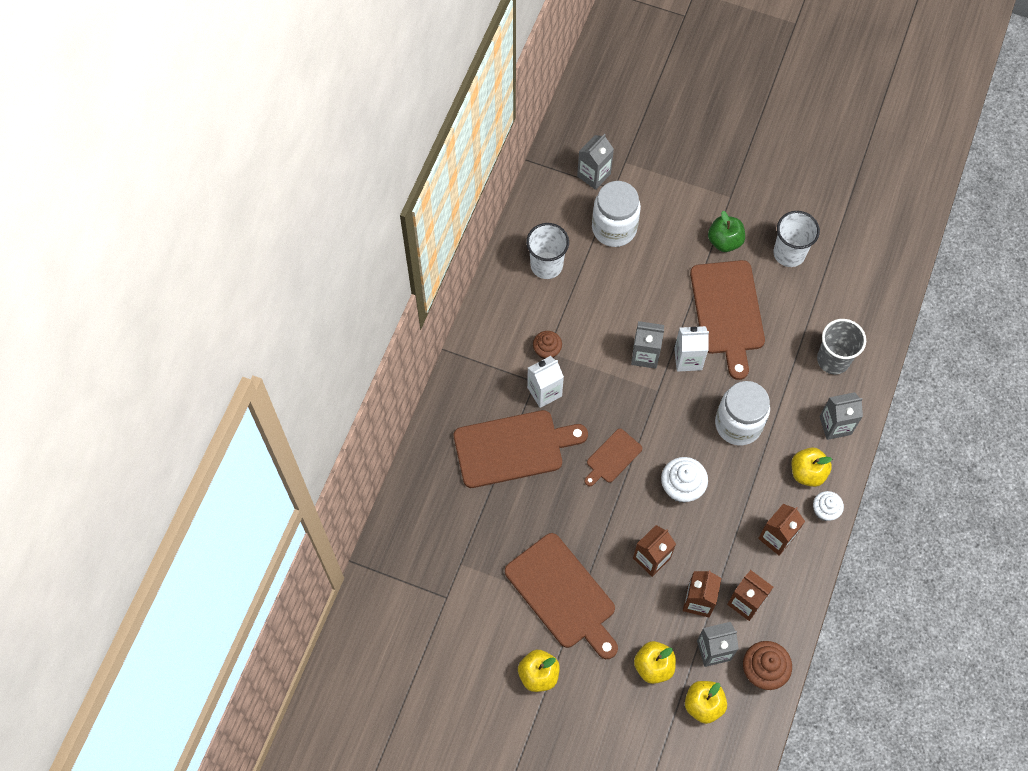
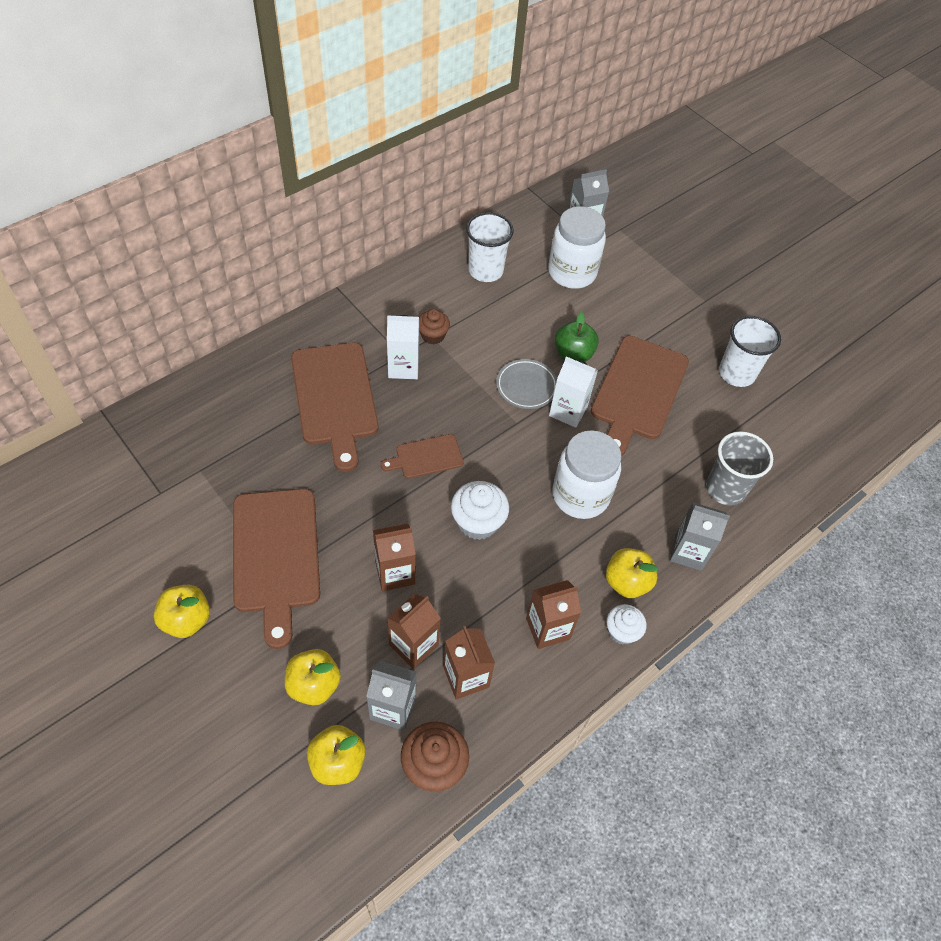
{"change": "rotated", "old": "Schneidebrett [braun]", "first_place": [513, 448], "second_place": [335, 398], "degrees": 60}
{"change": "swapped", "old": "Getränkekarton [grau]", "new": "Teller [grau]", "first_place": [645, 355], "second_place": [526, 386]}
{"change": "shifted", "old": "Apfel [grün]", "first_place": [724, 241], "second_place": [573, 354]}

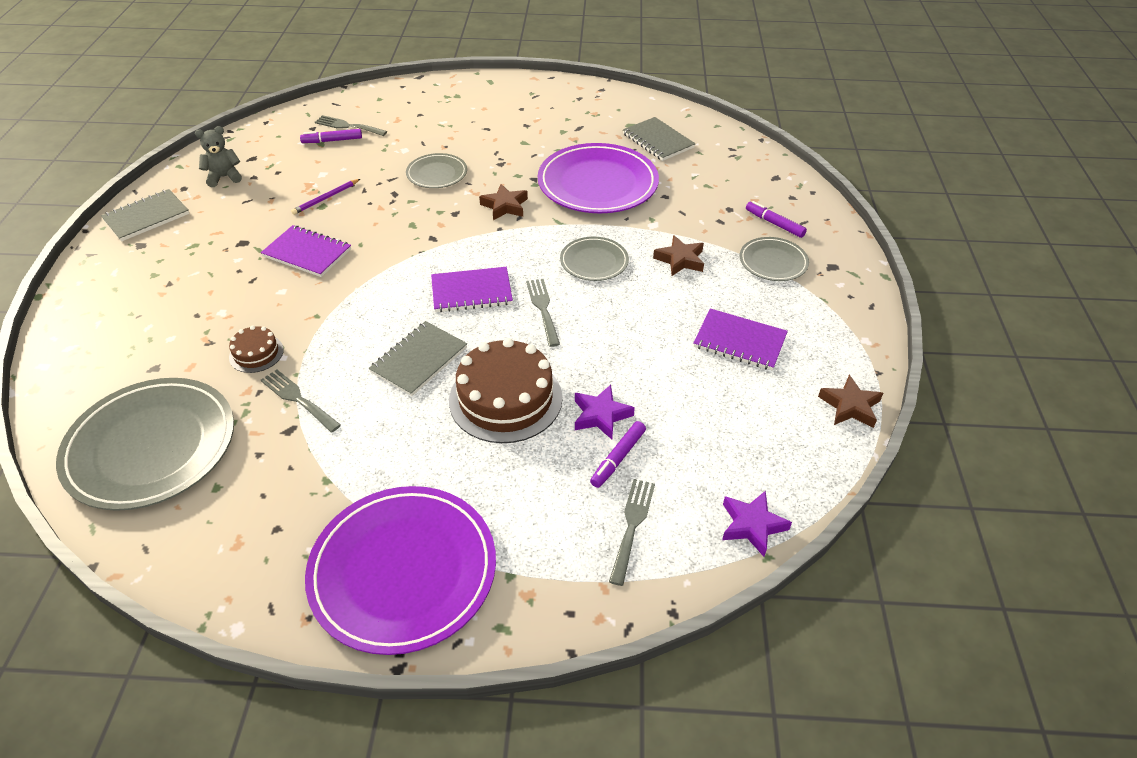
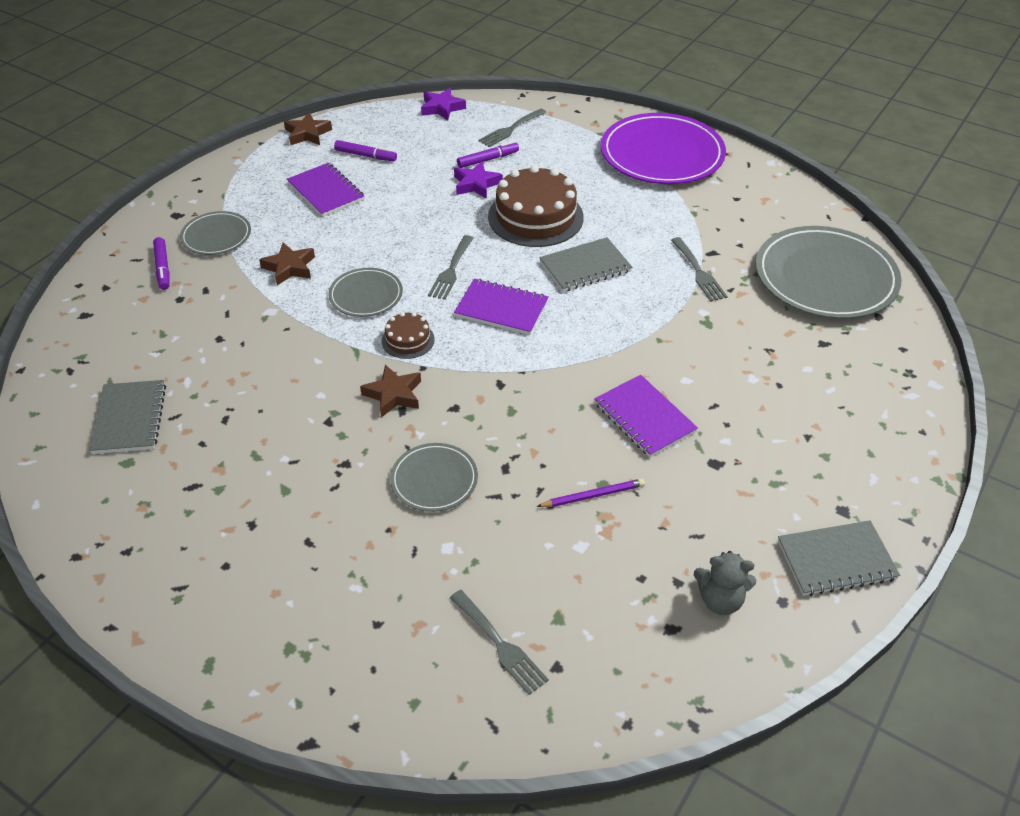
{"change": "shifted", "old": "Filzstift [lila]", "first_place": [332, 141], "second_place": [365, 156]}
{"change": "shifted", "old": "Kuchen [braun]", "first_place": [256, 353], "second_place": [408, 340]}
{"change": "gone", "old": "Teller [lila]", "first_place": [597, 183]}

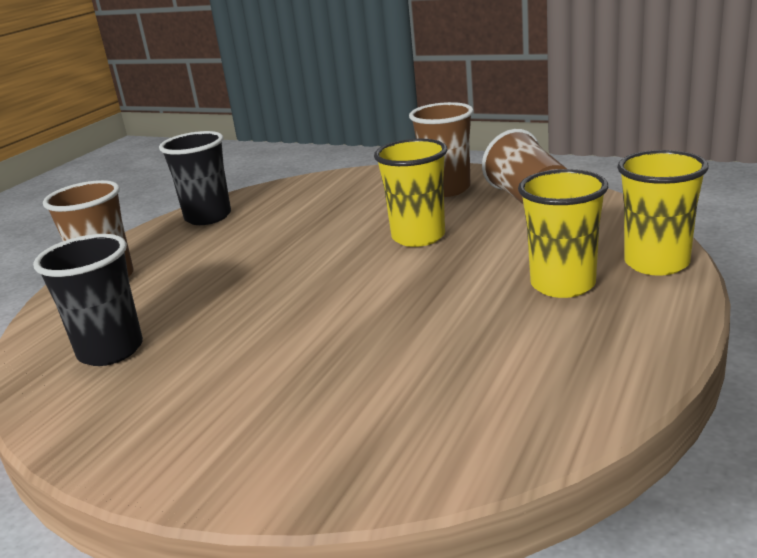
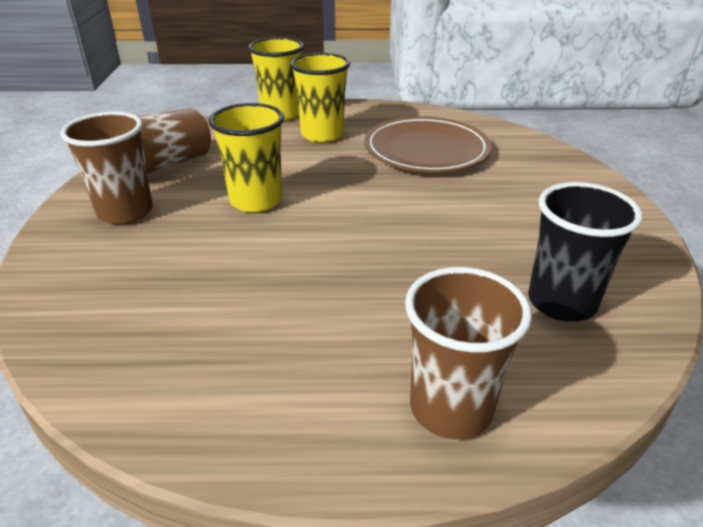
{"change": "new", "new": "Teller [braun]", "second_place": [426, 150]}
{"change": "gone", "old": "Becher [schwarz]", "first_place": [208, 217]}

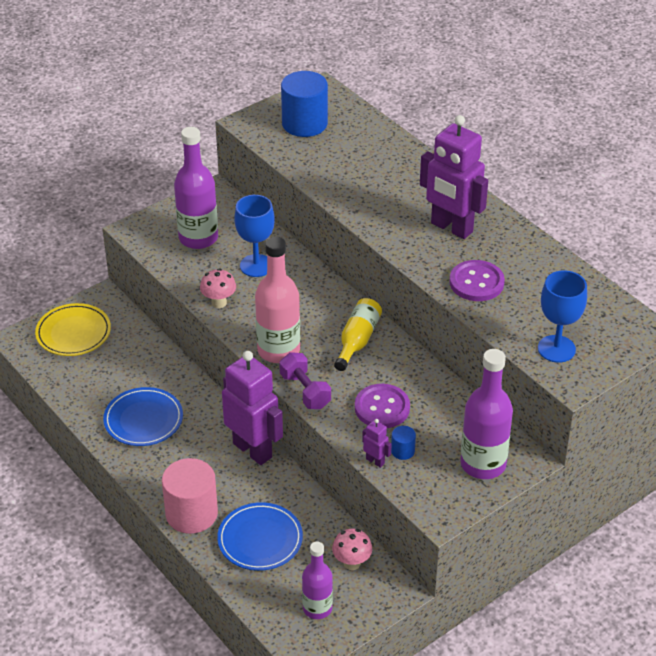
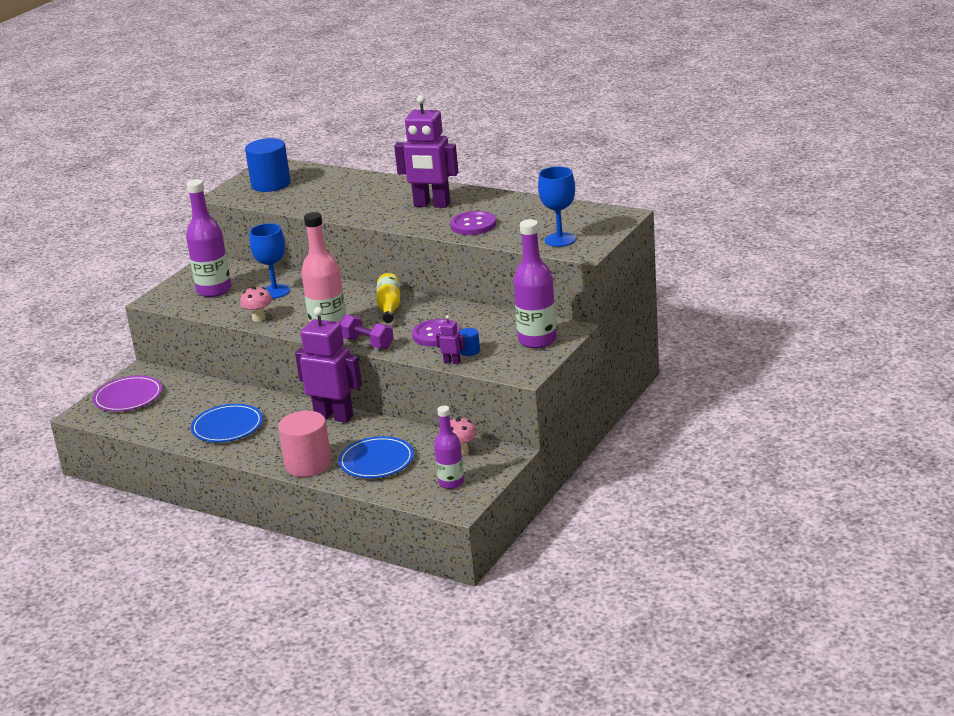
{"change": "repainted", "old": "Teller [gelb]", "new": "Teller [lila]", "first_place": [73, 333], "second_place": [128, 397]}

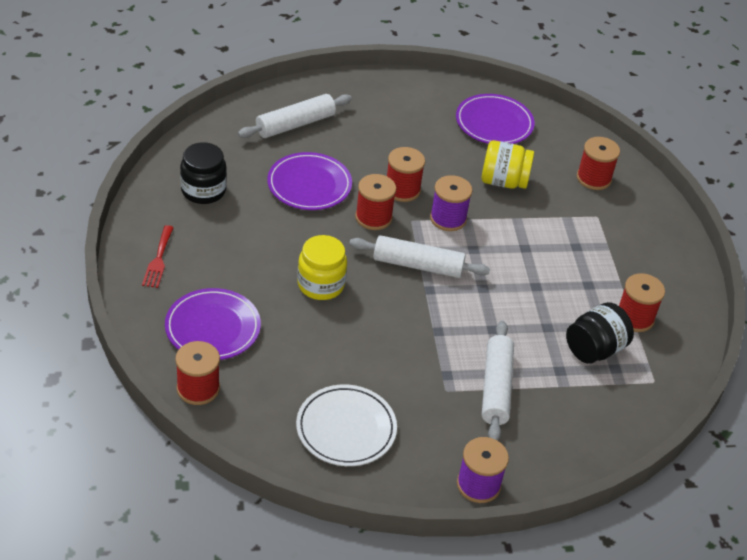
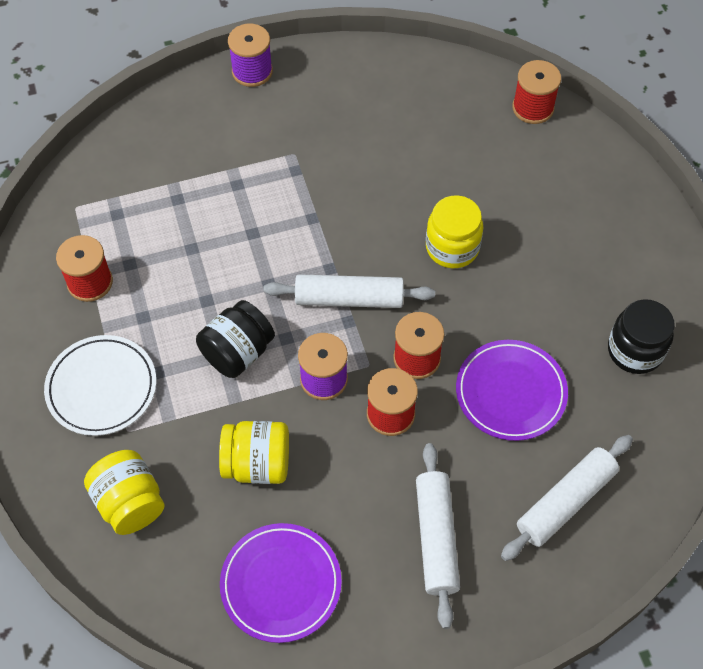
{"change": "shifted", "old": "Teller [weiß]", "first_place": [346, 428], "second_place": [102, 388]}
{"change": "swapped", "old": "Garnrolle [rot]", "new": "Einmachglas [gelb]", "first_place": [593, 178], "second_place": [130, 502]}
{"change": "shifted", "old": "Einmachglas [schwarz]", "first_place": [594, 349], "second_place": [237, 352]}
{"change": "shifted", "old": "Nudelholz [weiß]", "first_place": [496, 387], "second_place": [436, 538]}
{"change": "gone", "old": "Gabel [rot]", "first_place": [158, 260]}
{"change": "gone", "old": "Teller [lila]", "first_place": [213, 328]}

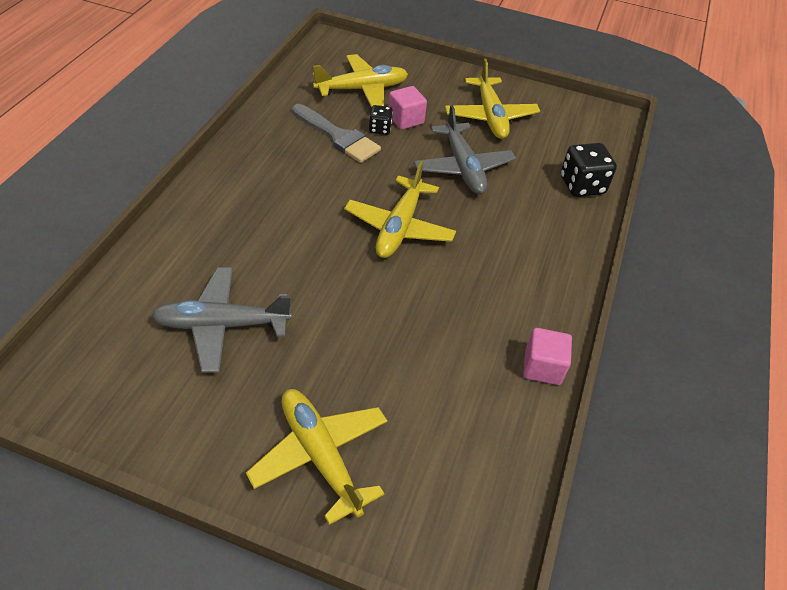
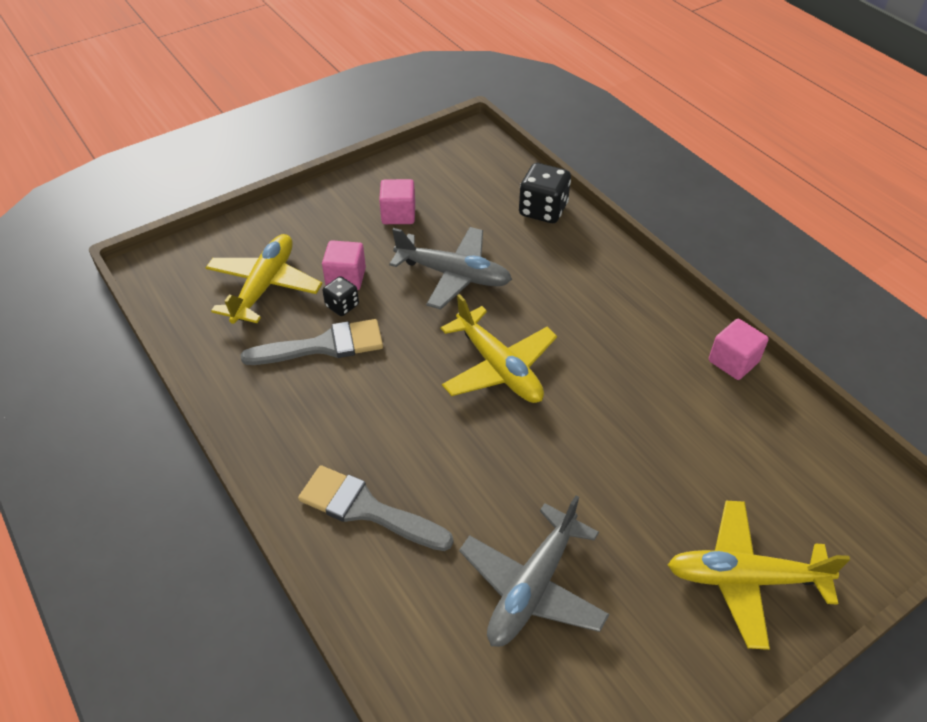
{"change": "new", "new": "Pinsel [grau]", "second_place": [366, 509]}
{"change": "swapped", "old": "Flugzeug [gelb]", "new": "Kubus [rosa]", "first_place": [490, 116], "second_place": [398, 214]}

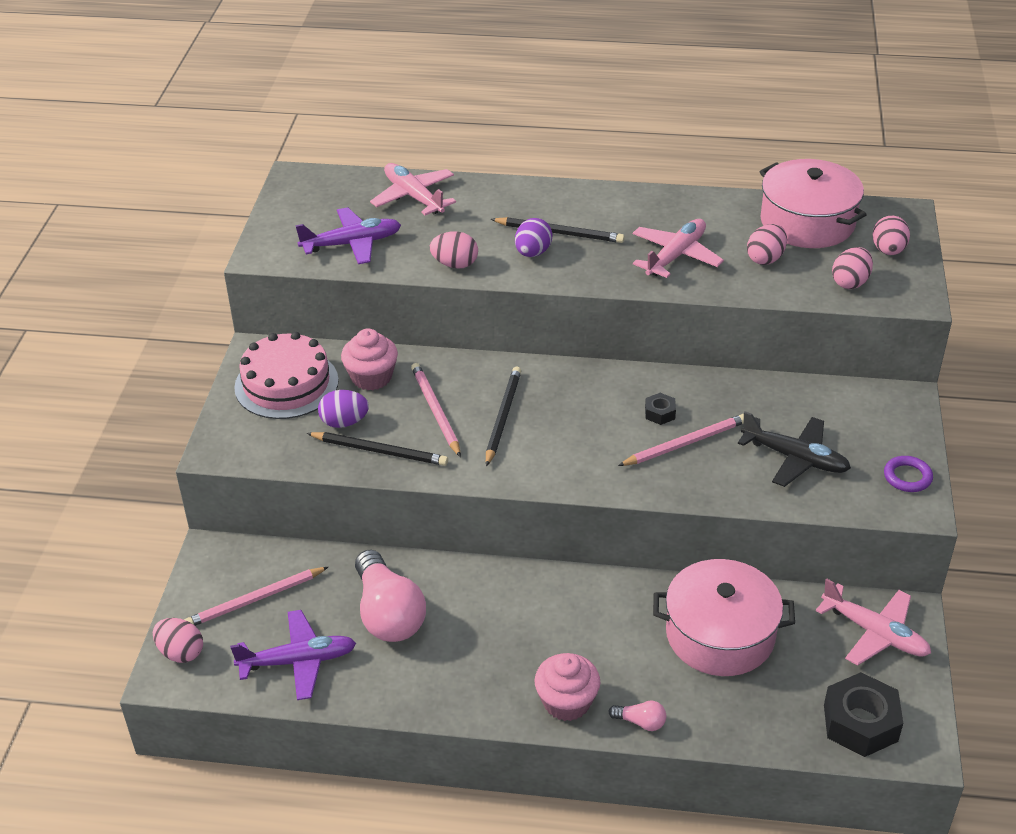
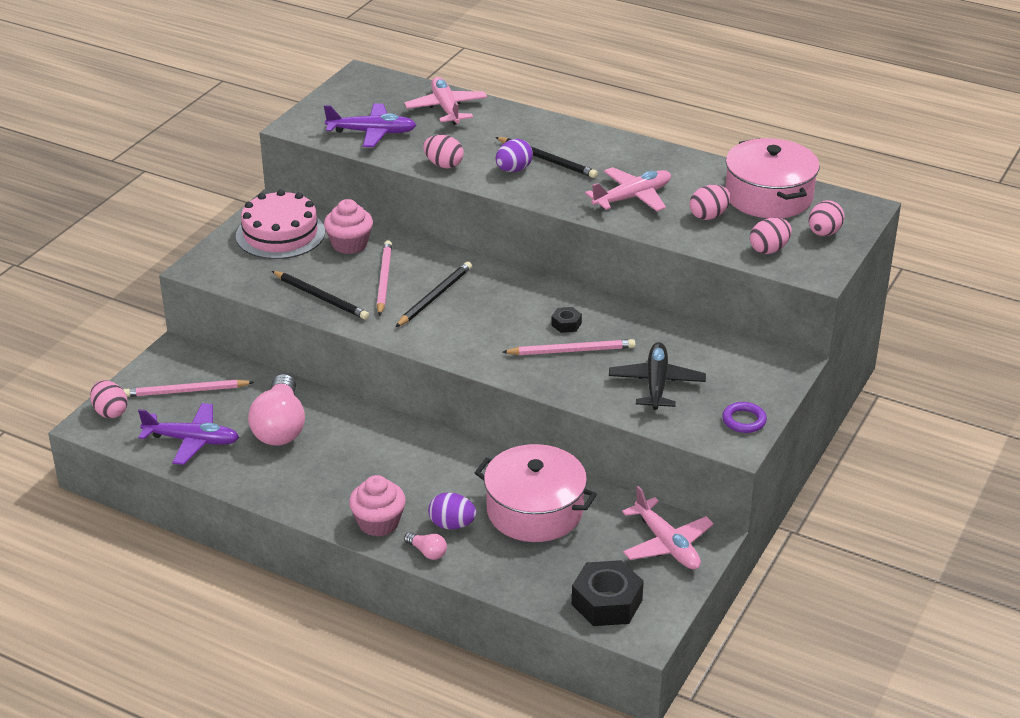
{"change": "shifted", "old": "Ei [lila]", "first_place": [344, 422], "second_place": [452, 525]}
{"change": "rotated", "old": "Flugzeug [schwarz]", "first_place": [795, 458], "second_place": [656, 384], "degrees": -135}

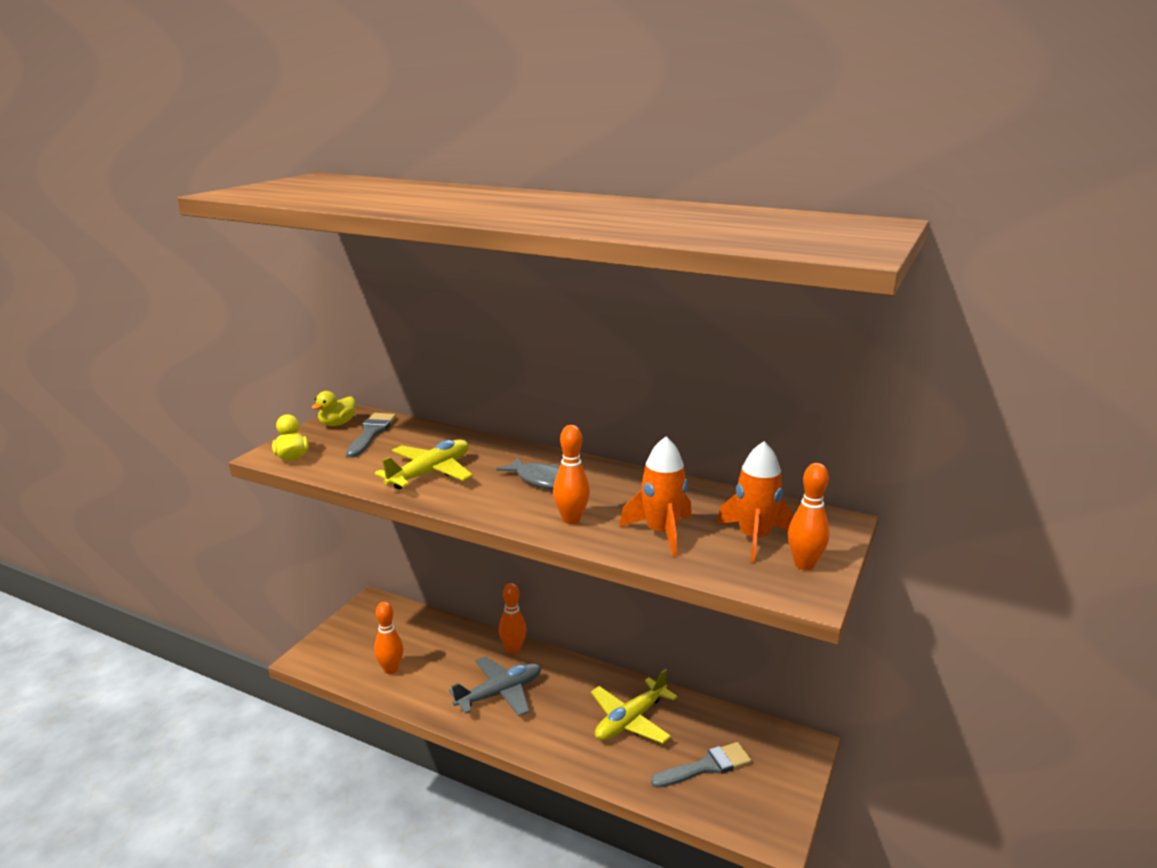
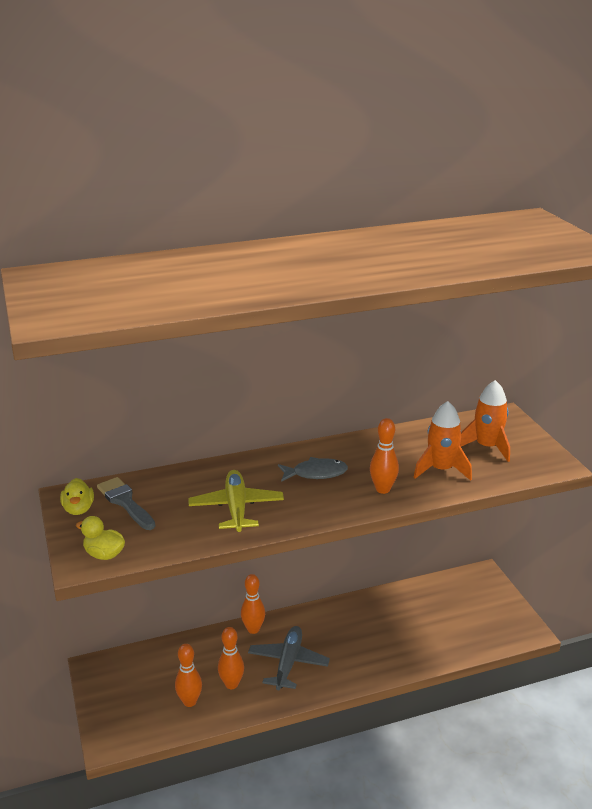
{"change": "shifted", "old": "Bowlingkegel [orange]", "first_place": [804, 564], "second_place": [231, 684]}
{"change": "gone", "old": "Flugzeug [gelb]", "first_place": [630, 720]}
{"change": "gone", "old": "Pinsel [grau]", "first_place": [706, 766]}

